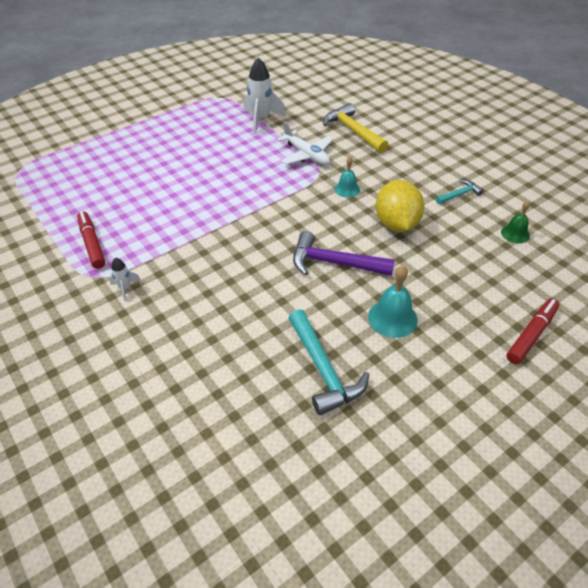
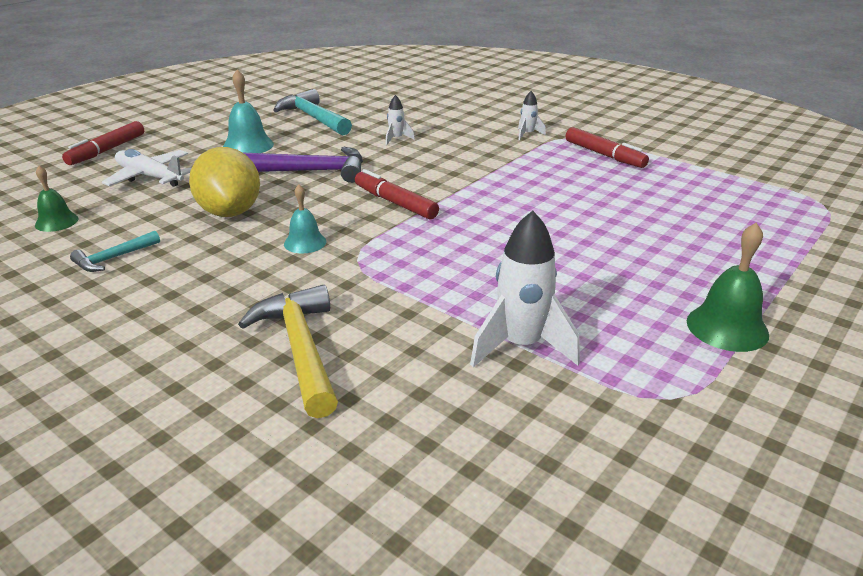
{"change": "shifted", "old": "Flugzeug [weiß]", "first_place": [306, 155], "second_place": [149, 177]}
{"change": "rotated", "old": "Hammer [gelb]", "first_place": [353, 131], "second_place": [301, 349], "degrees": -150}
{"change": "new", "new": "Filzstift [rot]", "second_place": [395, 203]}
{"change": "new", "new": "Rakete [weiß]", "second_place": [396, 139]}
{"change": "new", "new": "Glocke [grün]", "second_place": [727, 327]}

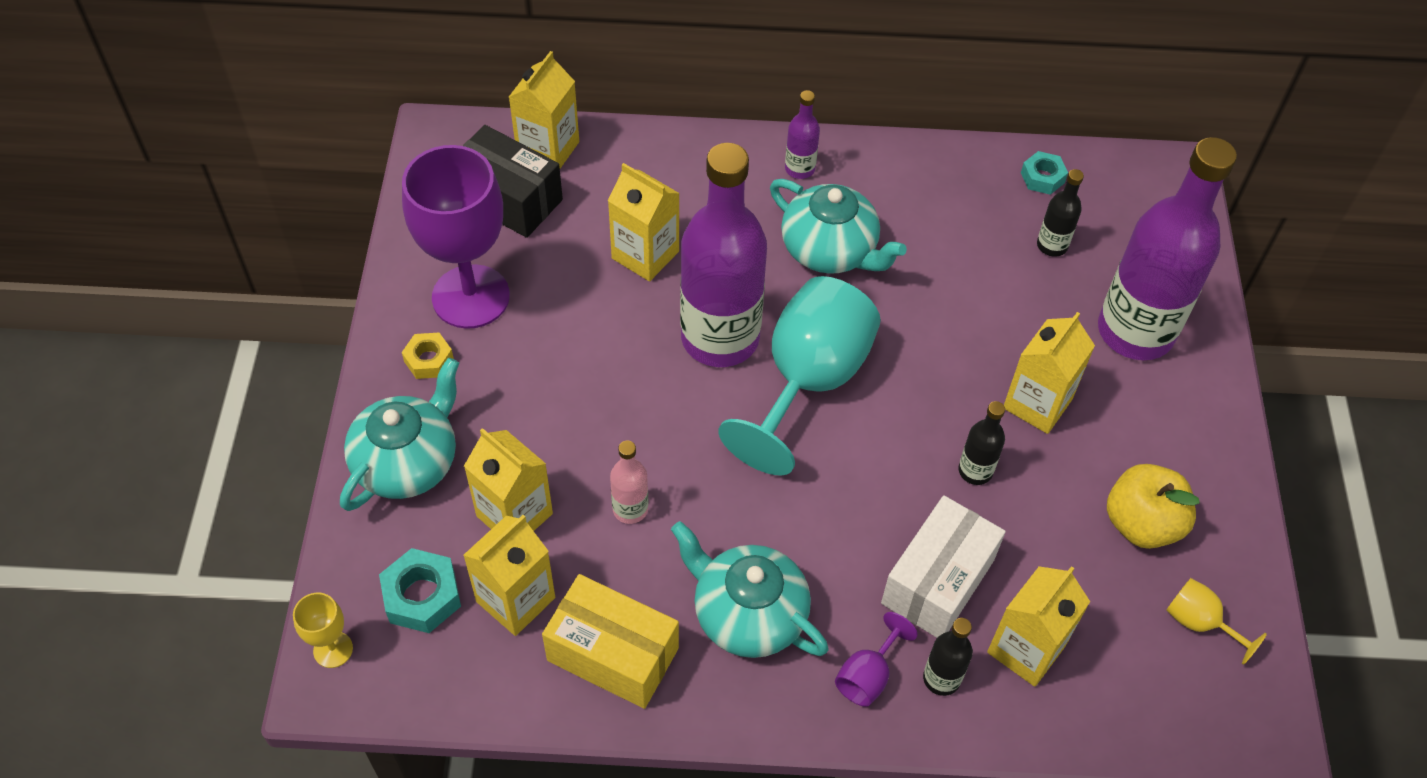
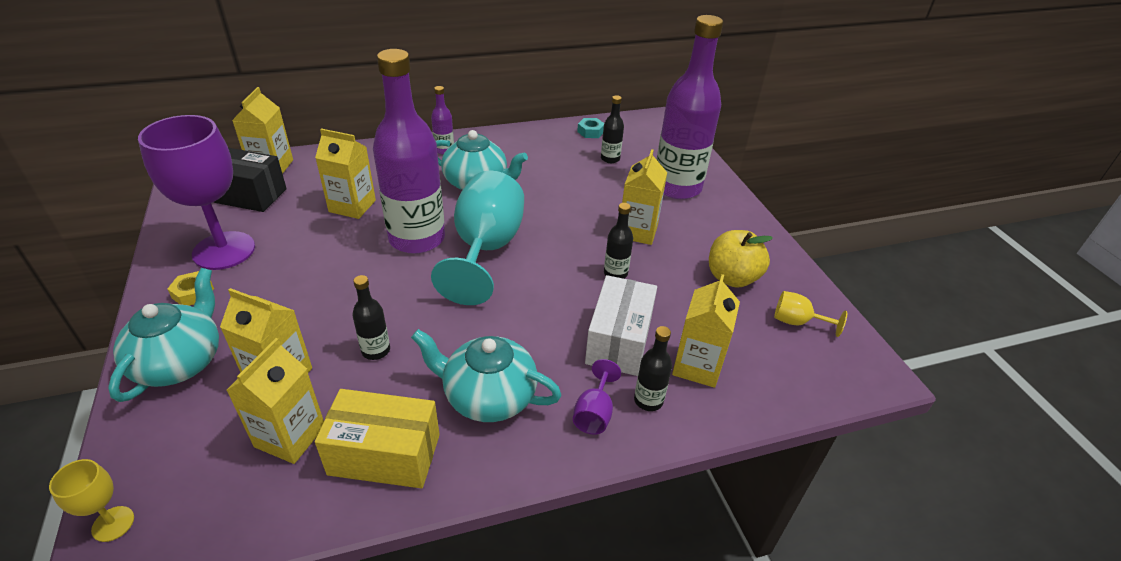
{"change": "repainted", "old": "Flasche [rosa]", "new": "Flasche [schwarz]", "first_place": [630, 509], "second_place": [376, 350]}
{"change": "gone", "old": "Sechskantmutter [türkis]", "first_place": [422, 596]}

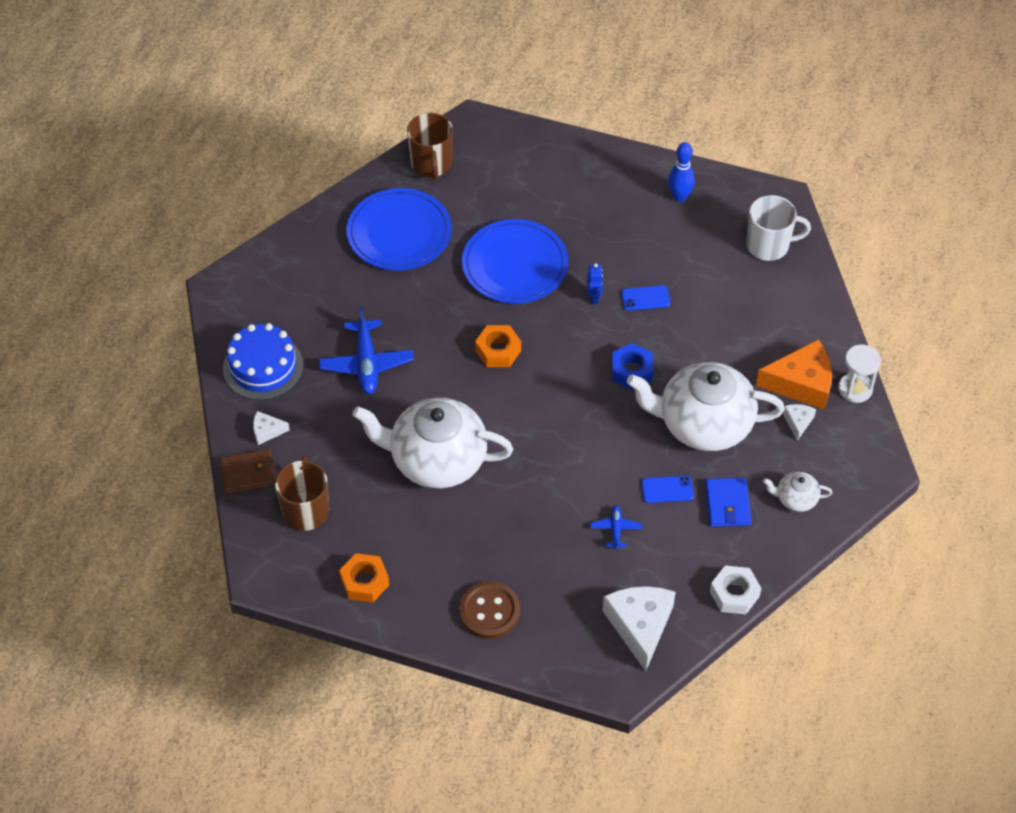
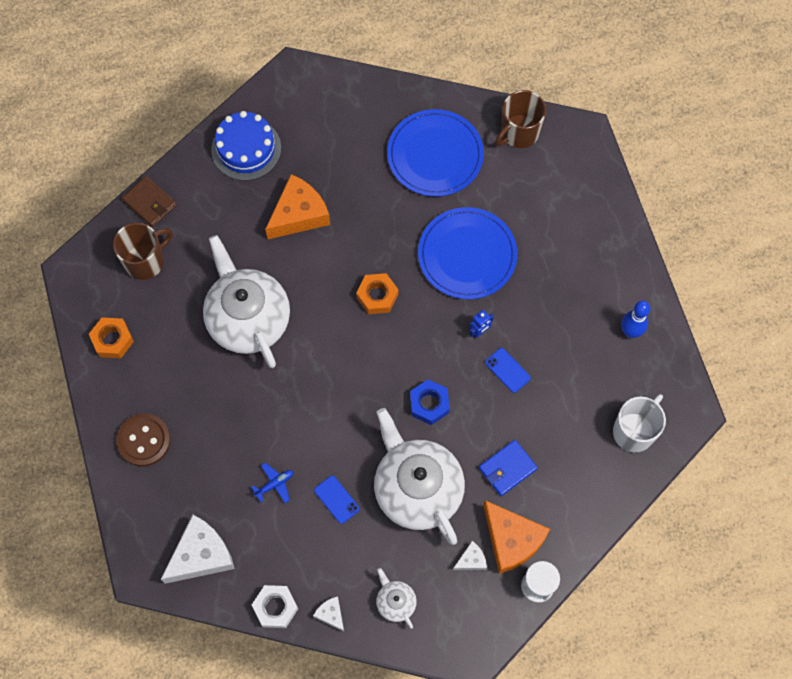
{"change": "swapped", "old": "Flugzeug [blau]", "new": "Käse [orange]", "first_place": [366, 363], "second_place": [299, 214]}
{"change": "shifted", "old": "Käse [weiß]", "first_place": [267, 431], "second_place": [331, 614]}
{"change": "shifted", "old": "Geldbörse [blau]", "first_place": [727, 504], "second_place": [507, 468]}
{"change": "rotated", "old": "Tasse [weiß]", "first_place": [769, 245], "second_place": [634, 431], "degrees": -105}

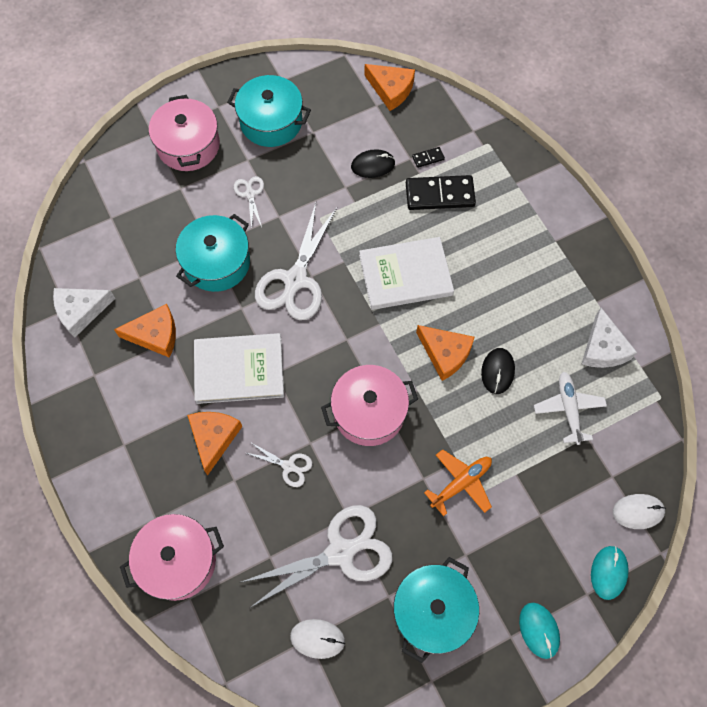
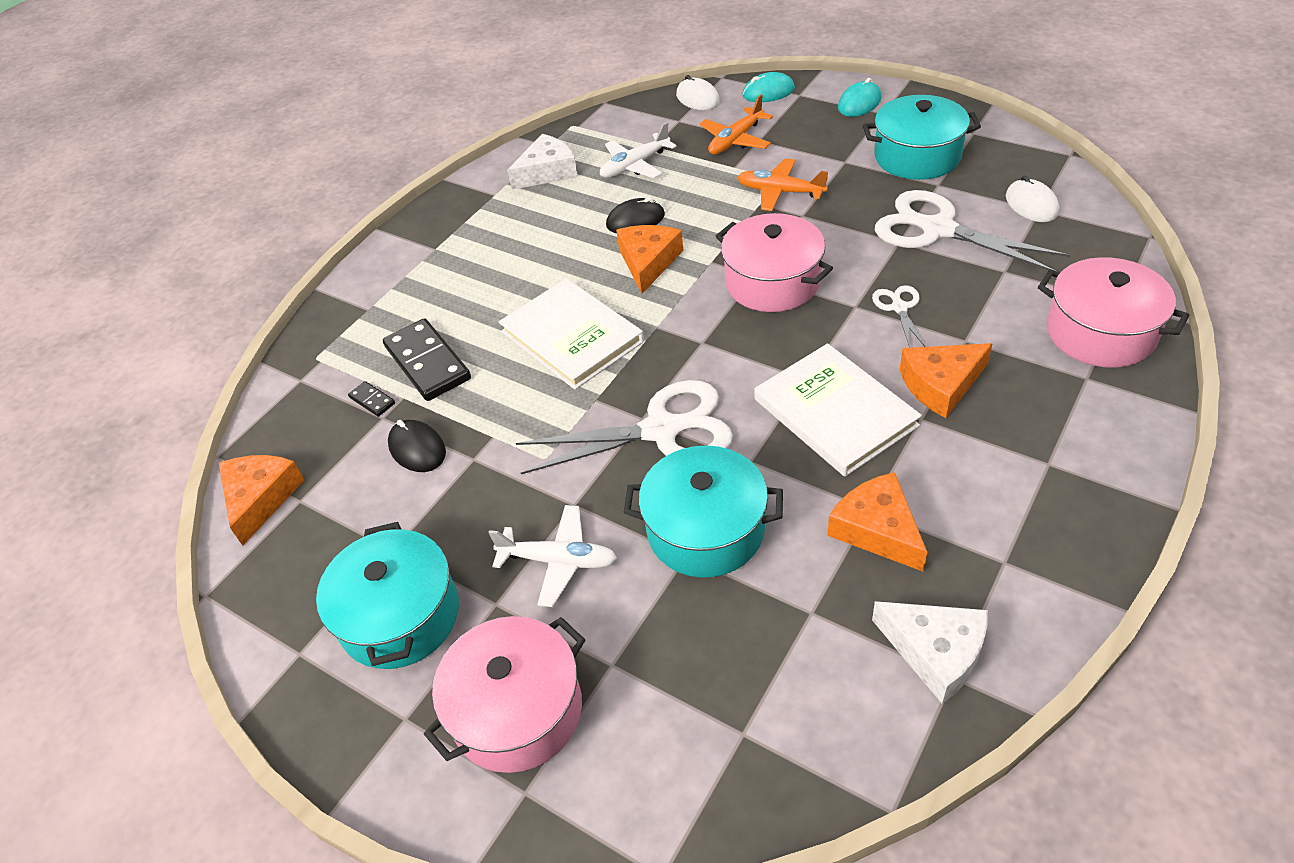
{"change": "swapped", "old": "Schere [weiß]", "new": "Flugzeug [weiß]", "first_place": [250, 194], "second_place": [559, 561]}
{"change": "new", "new": "Flugzeug [orange]", "second_place": [735, 140]}

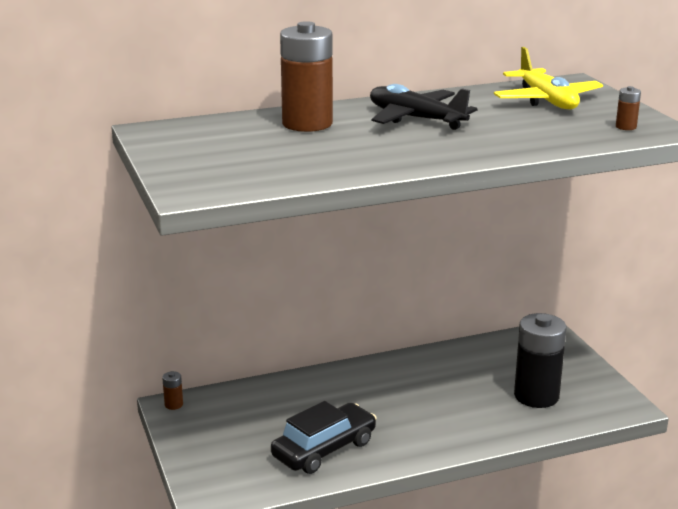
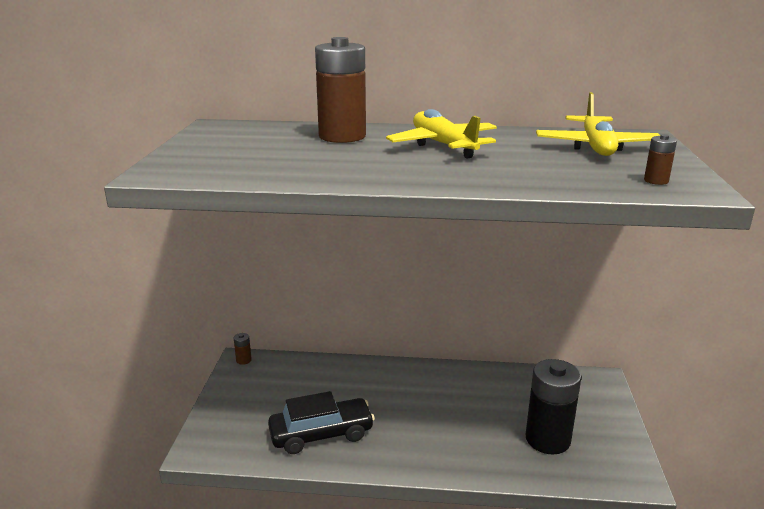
{"change": "repainted", "old": "Flugzeug [schwarz]", "new": "Flugzeug [gelb]", "first_place": [416, 119], "second_place": [443, 145]}

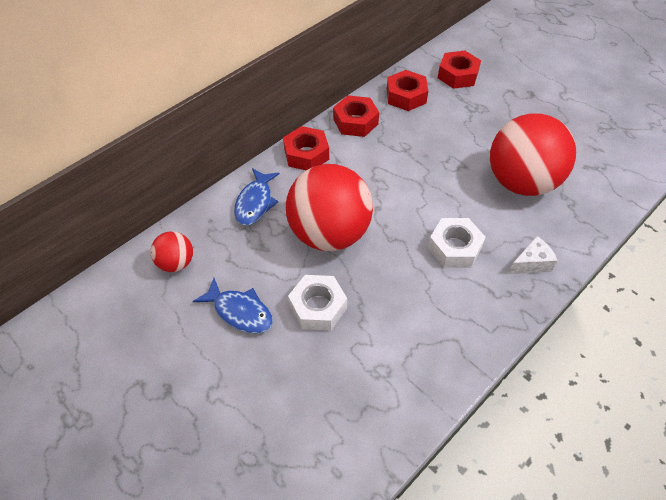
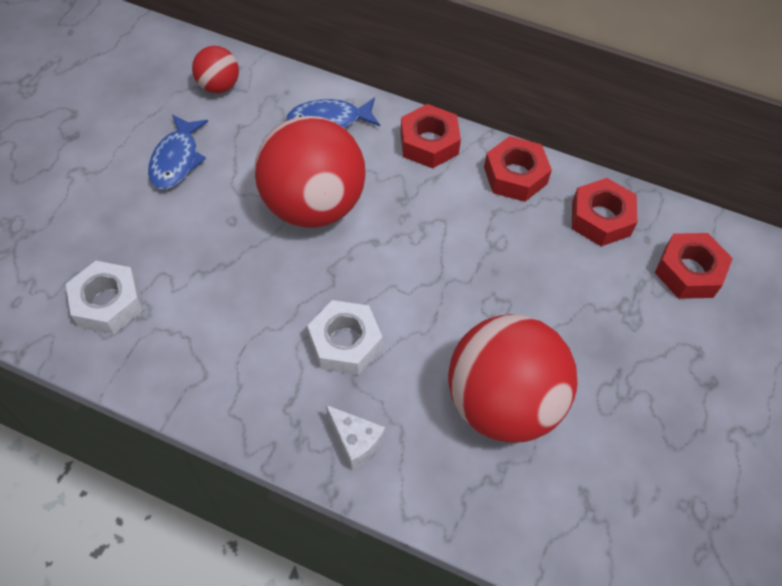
{"change": "shifted", "old": "Sechskantmutter [weiß]", "first_place": [318, 307], "second_place": [108, 303]}

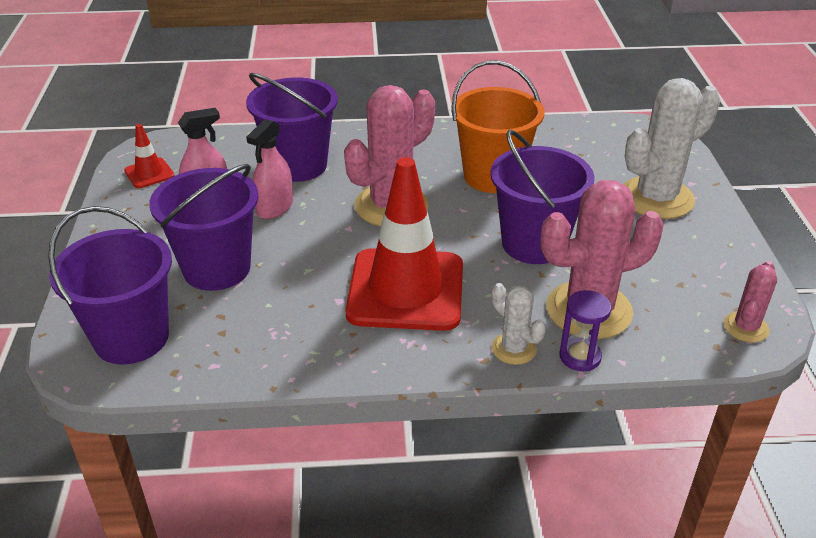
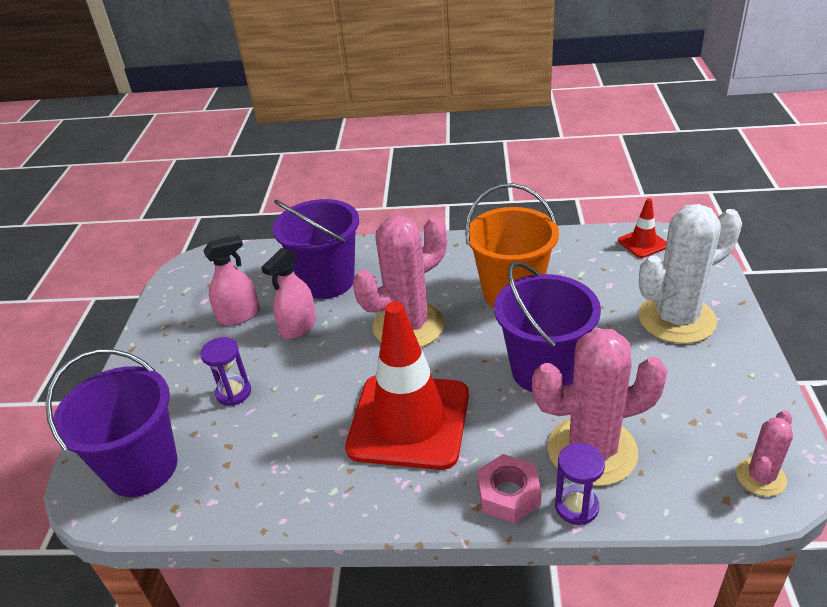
{"change": "swapped", "old": "Eimer [lila]", "new": "Sanduhr [lila]", "first_place": [217, 268], "second_place": [234, 393]}
{"change": "swapped", "old": "Kaktus [weiß]", "new": "Sechskantmutter [rosa]", "first_place": [514, 349], "second_place": [508, 494]}
{"change": "shifted", "old": "Leitkegel [rot]", "first_place": [149, 173], "second_place": [642, 243]}

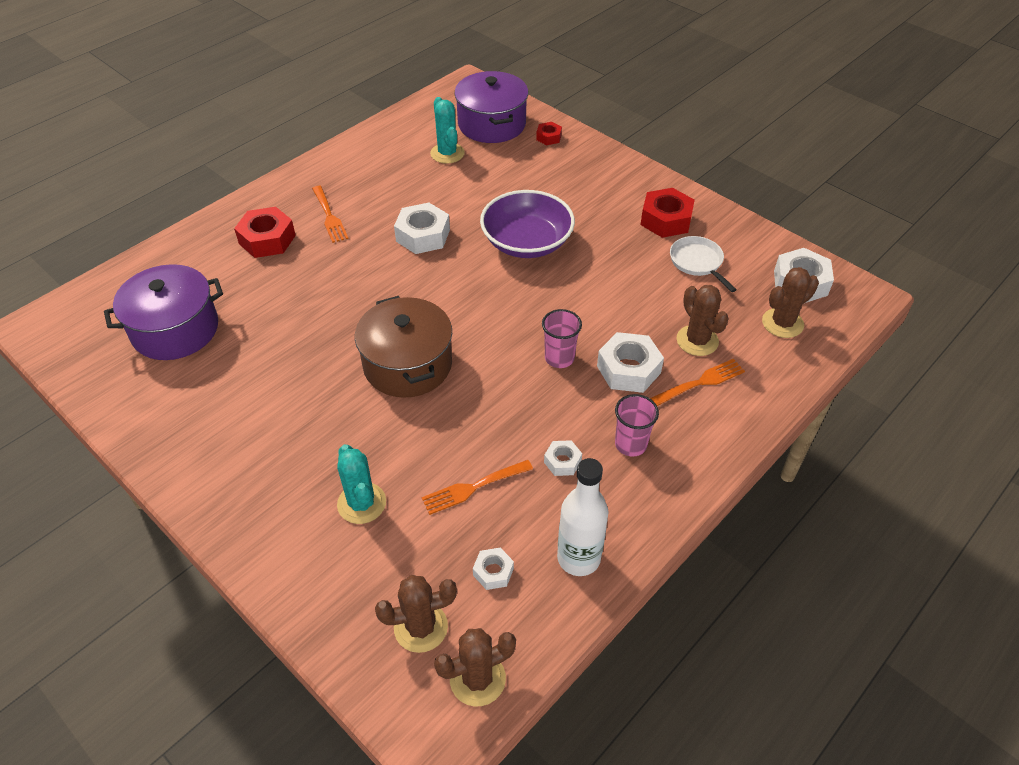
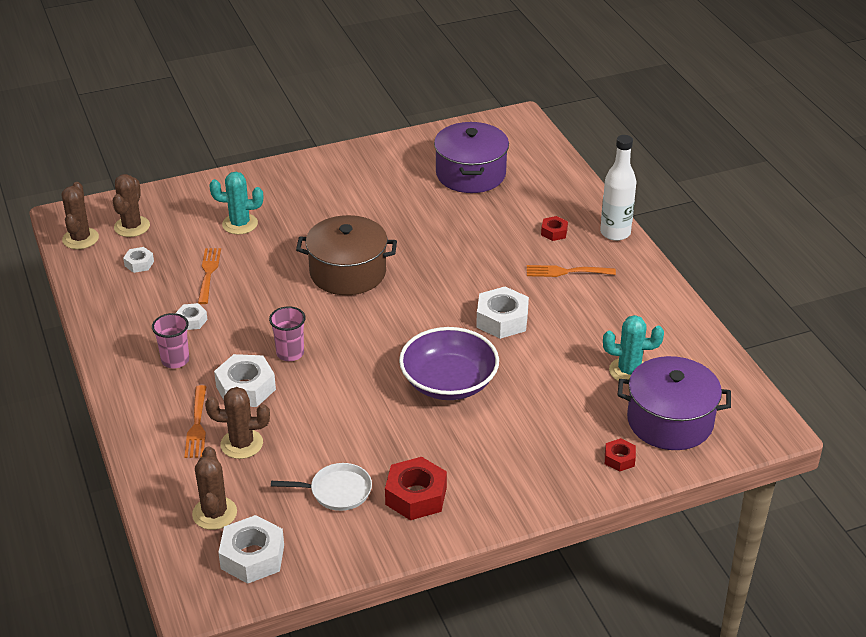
{"change": "scaled", "old": "Sechskantmutter [rot]", "first_place": [267, 239], "second_place": [554, 232], "factor": 0.54}
{"change": "shifted", "old": "Flasche [weiß]", "first_place": [578, 558], "second_place": [615, 233]}

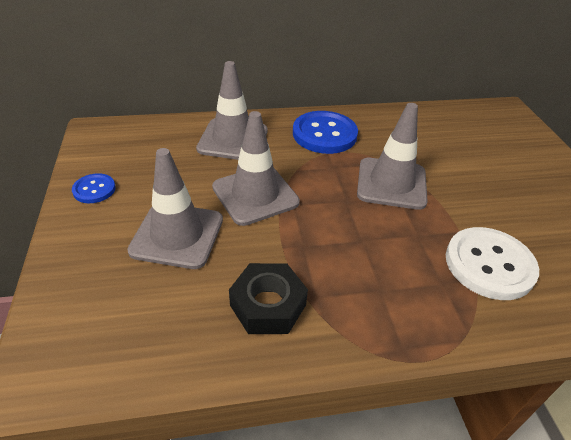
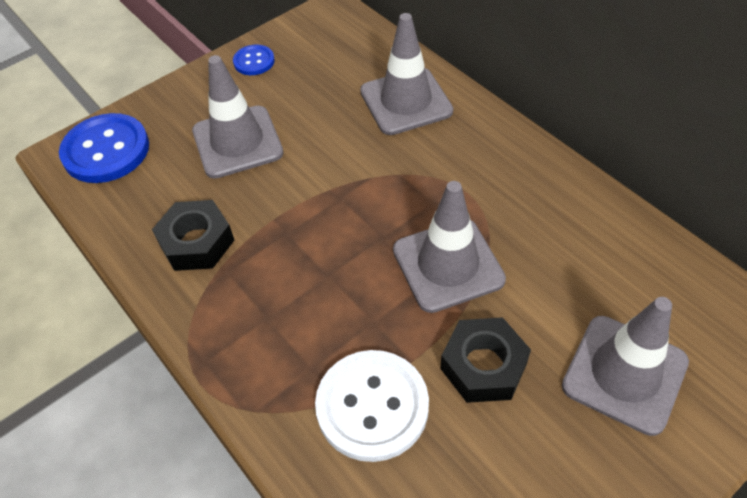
{"change": "shifted", "old": "Knopf [blau]", "first_place": [324, 134], "second_place": [106, 150]}
{"change": "new", "new": "Sechskantmutter [schwarz]", "second_place": [483, 366]}
{"change": "shifted", "old": "Leitkegel [grau]", "first_place": [255, 195], "second_place": [624, 374]}

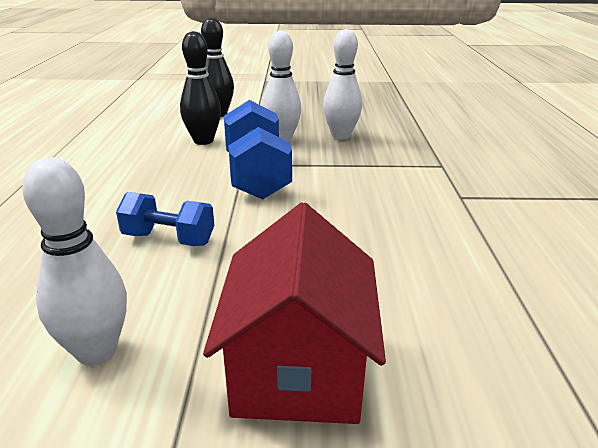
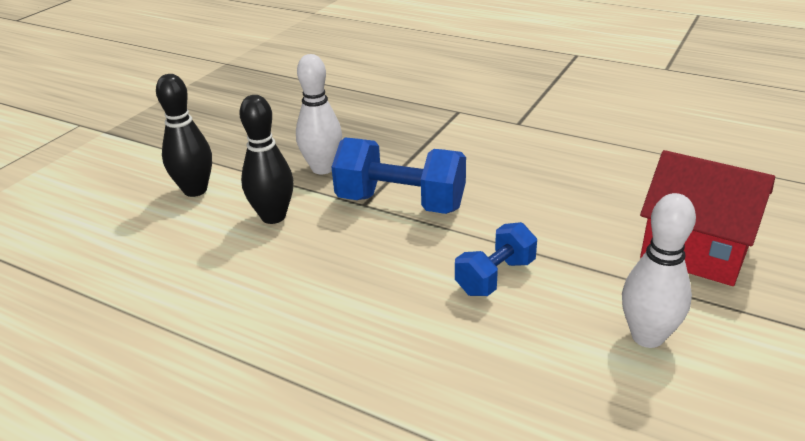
{"change": "gone", "old": "Bowlingkegel [weiß]", "first_place": [341, 136]}

